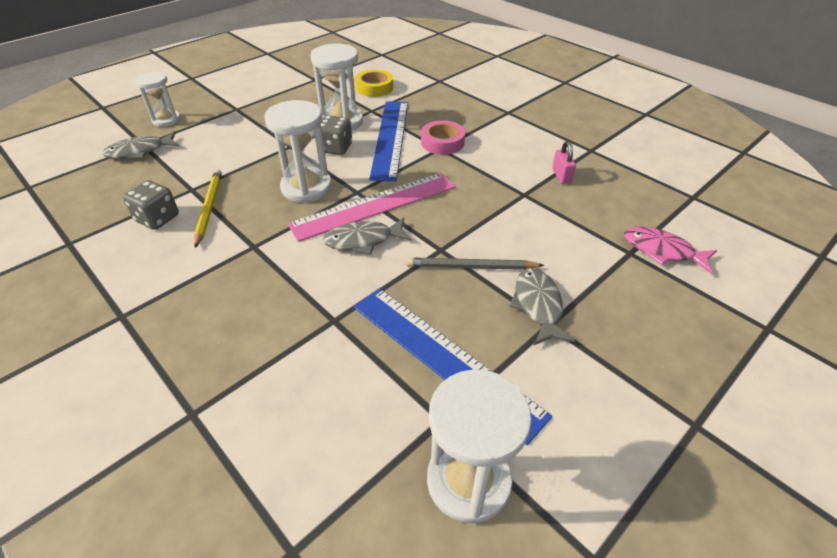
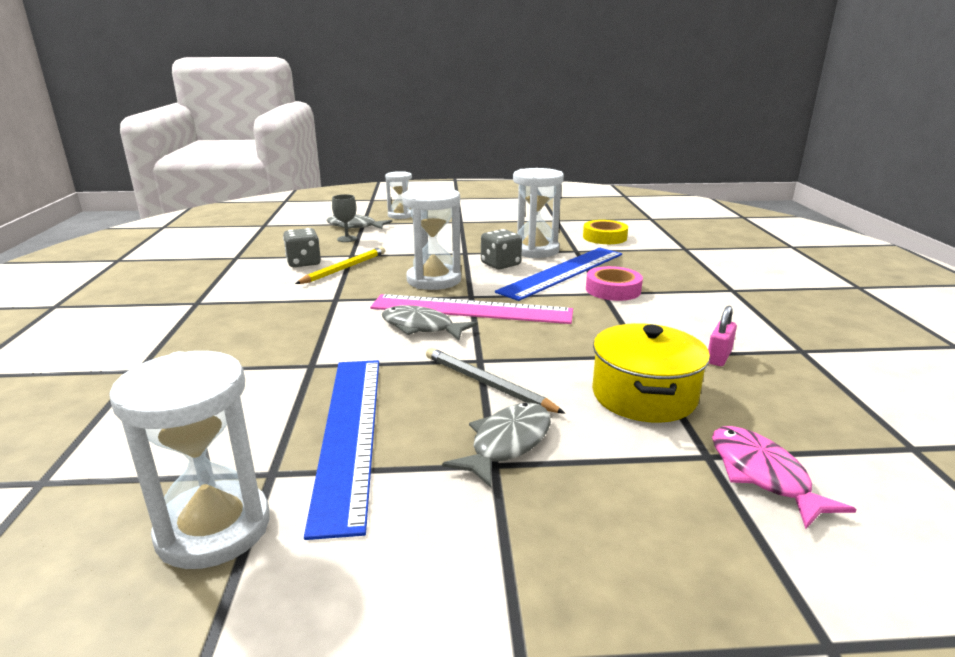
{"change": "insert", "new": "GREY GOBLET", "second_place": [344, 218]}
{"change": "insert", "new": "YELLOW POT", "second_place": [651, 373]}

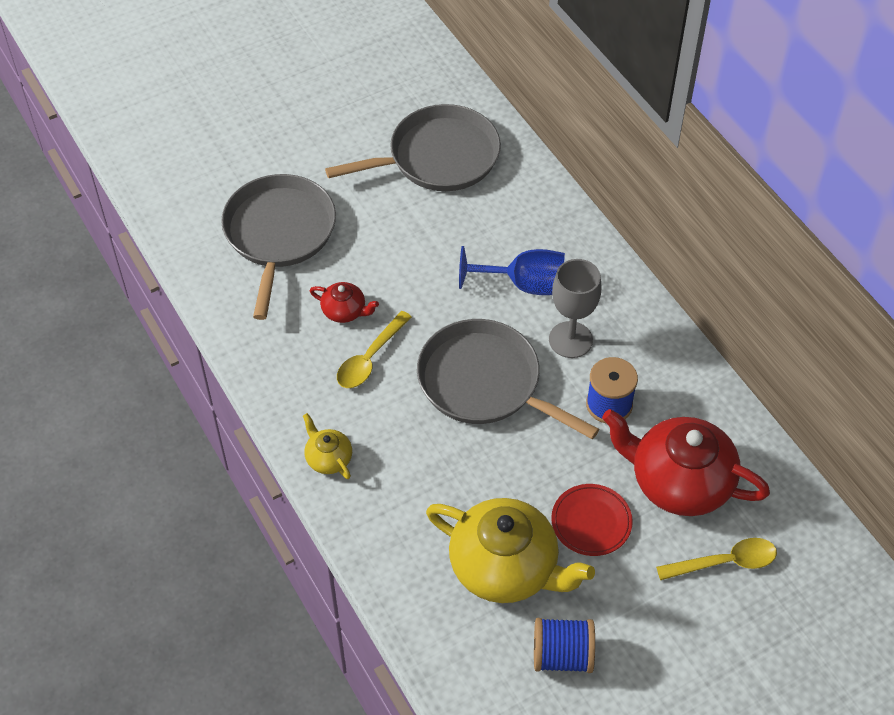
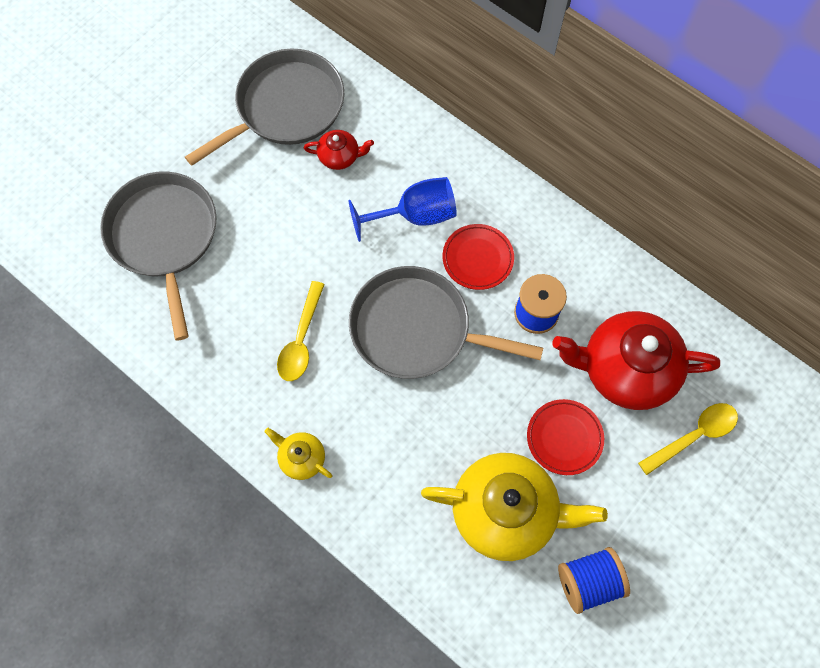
{"change": "replace", "old": "GREY GOBLET", "new": "RED PLATE", "first_place": [575, 308], "second_place": [478, 257]}
{"change": "move", "old": "RED TEAPOT", "first_place": [344, 302], "second_place": [339, 150]}

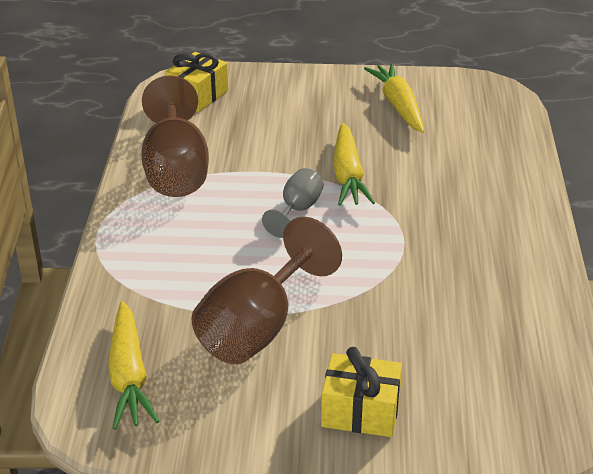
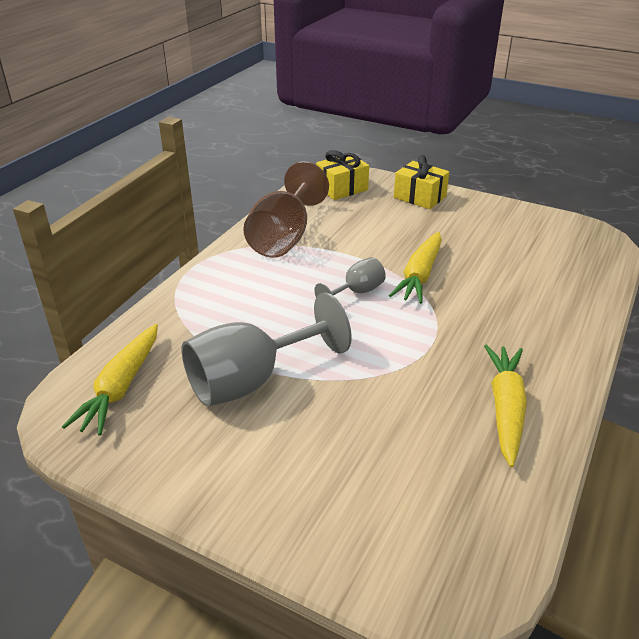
{"change": "move", "old": "YELLOW CARROT", "first_place": [394, 98], "second_place": [505, 406]}
{"change": "recolor", "old": "BROWN GOBLET", "new": "GREY GOBLET", "first_place": [266, 290], "second_place": [266, 349]}
{"change": "move", "old": "YELLOW GIFT", "first_place": [361, 392], "second_place": [421, 182]}

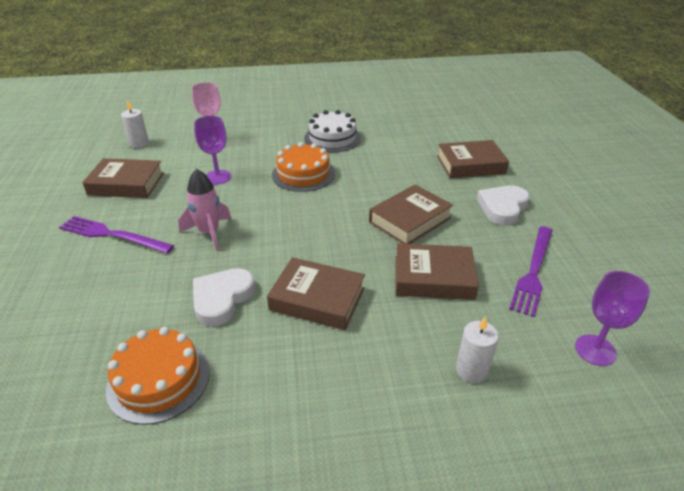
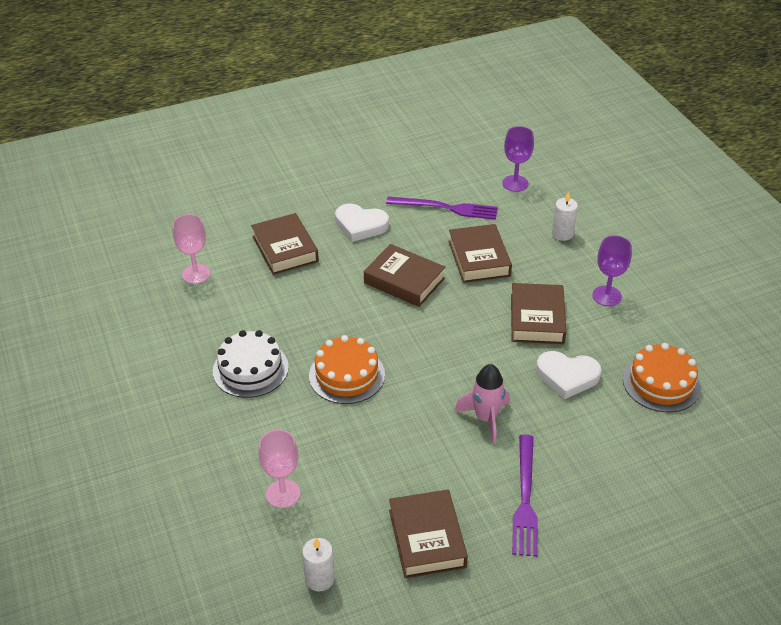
{"change": "move", "old": "PURPLE GOBLET", "first_place": [212, 150], "second_place": [612, 271]}
{"change": "insert", "new": "PINK GOBLET", "second_place": [191, 249]}

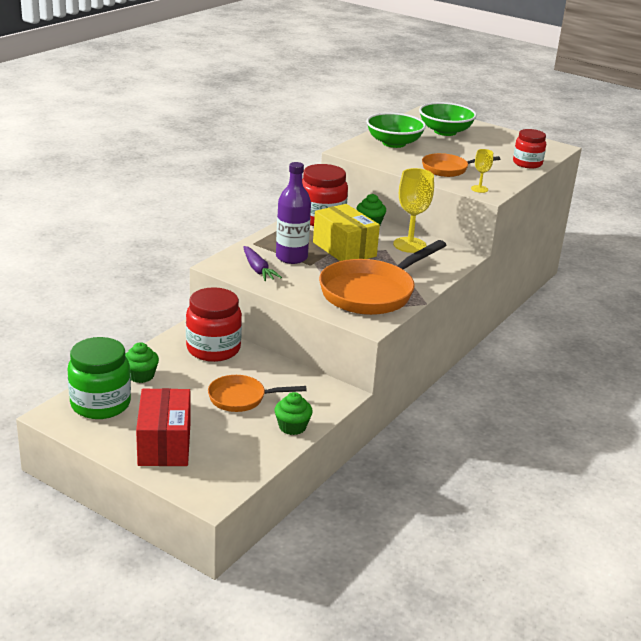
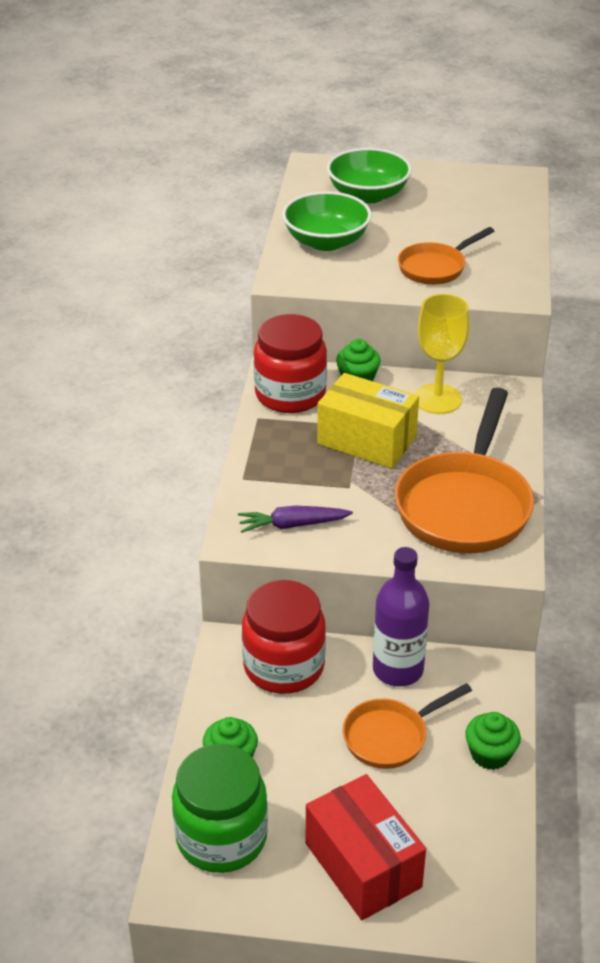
{"change": "delete", "old": "RED JAR", "first_place": [529, 148]}
{"change": "delete", "old": "YELLOW GOBLET", "first_place": [482, 171]}
{"change": "move", "old": "PURPLE BOTTLE", "first_place": [293, 213], "second_place": [401, 616]}
{"change": "rotate", "old": "PURPLE CARROT", "first_place": [262, 263], "second_place": [295, 519], "degrees": 135}

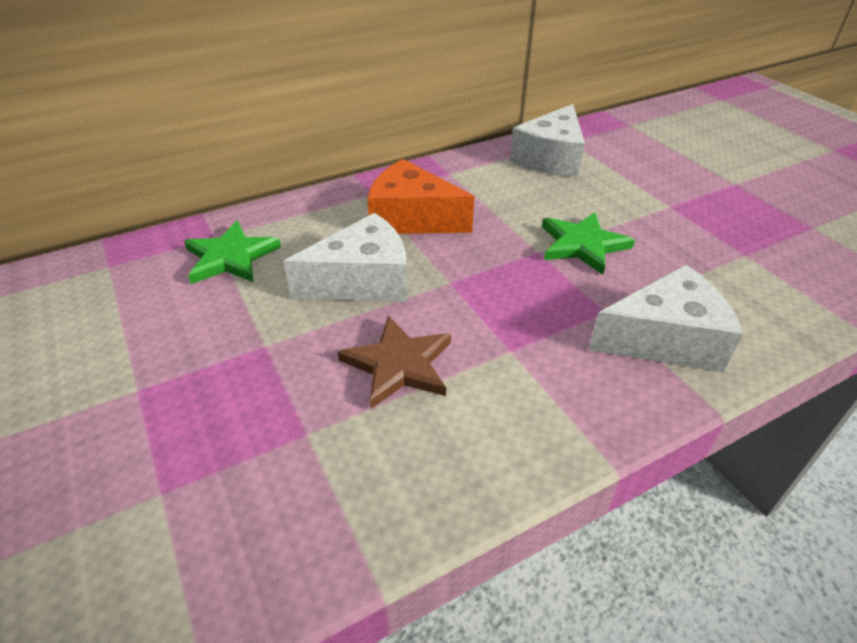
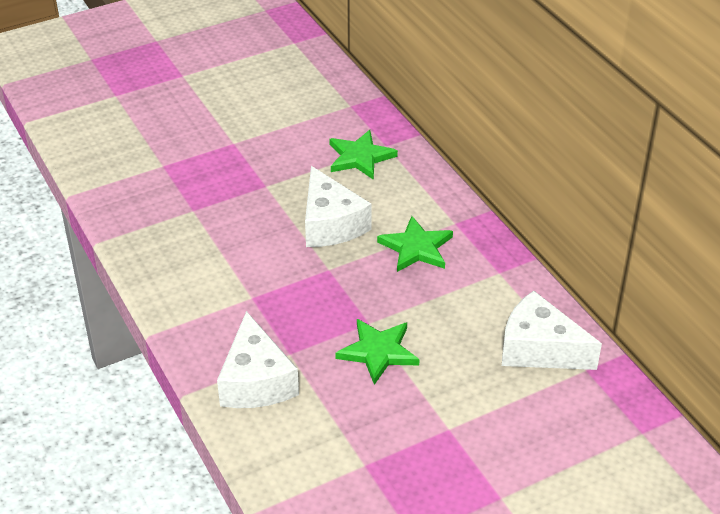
{"change": "replace", "old": "ORANGE CHEESE", "new": "GREEN STAR", "first_place": [420, 196], "second_place": [415, 244]}
{"change": "delete", "old": "BROWN STAR", "first_place": [394, 362]}

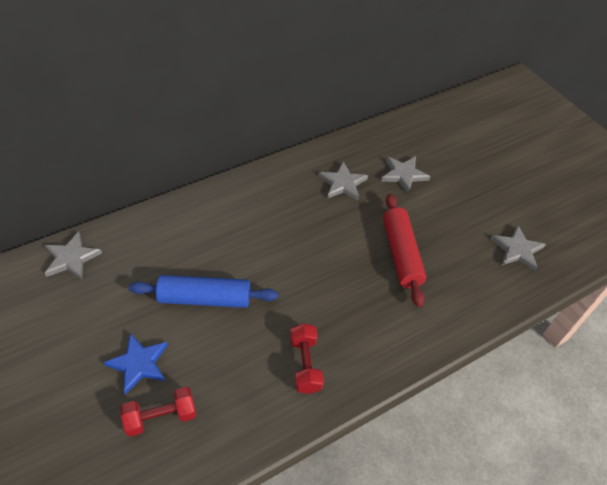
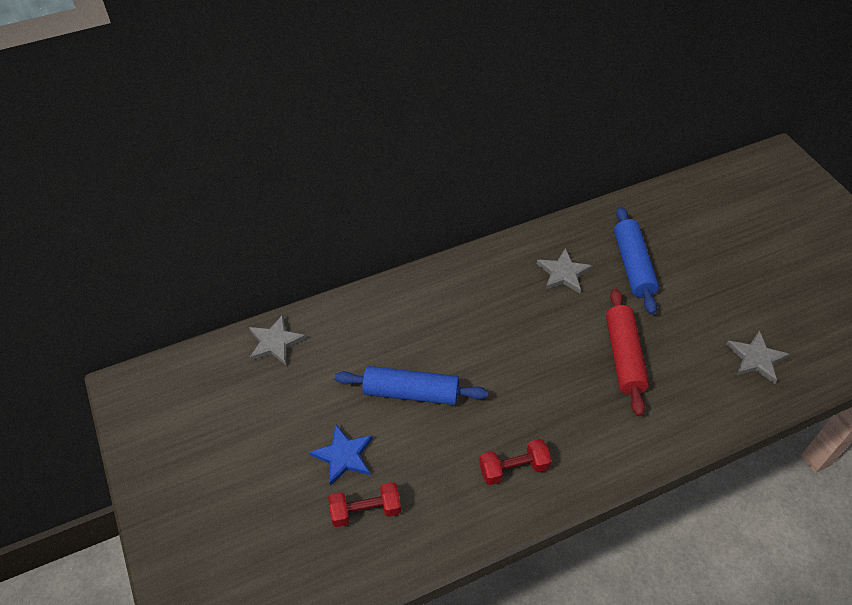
{"change": "replace", "old": "GREY STAR", "new": "BLUE ROLLING PIN", "first_place": [405, 174], "second_place": [636, 260]}
{"change": "rotate", "old": "RED DUMBBELL", "first_place": [307, 358], "second_place": [515, 462], "degrees": 75}

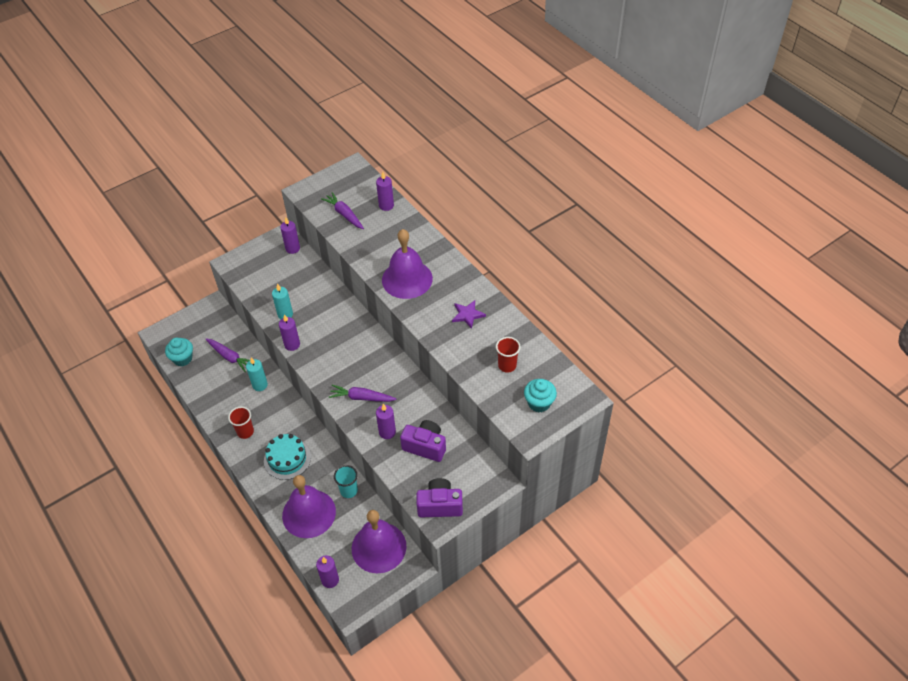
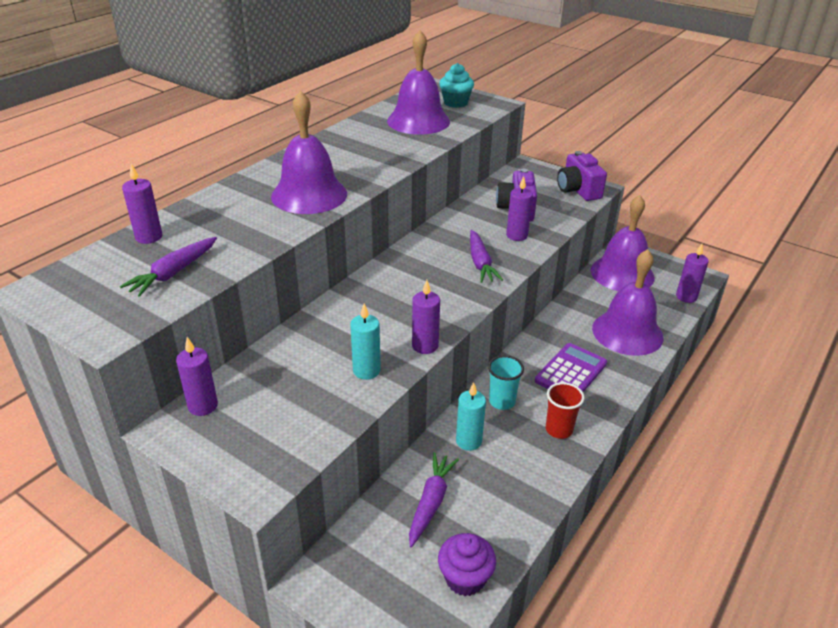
{"change": "delete", "old": "PURPLE STAR", "first_place": [469, 314]}
{"change": "replace", "old": "RED CUP", "new": "PURPLE BELL", "first_place": [508, 355], "second_place": [418, 82]}
{"change": "recolor", "old": "TURQUOISE CUPCAKE", "new": "PURPLE CUPCAKE", "first_place": [179, 352], "second_place": [467, 564]}
{"change": "replace", "old": "TURQUOISE CAKE", "new": "PURPLE CALCULATOR", "first_place": [287, 457], "second_place": [571, 367]}
{"change": "move", "old": "TURQUOISE CUP", "first_place": [346, 481], "second_place": [506, 383]}

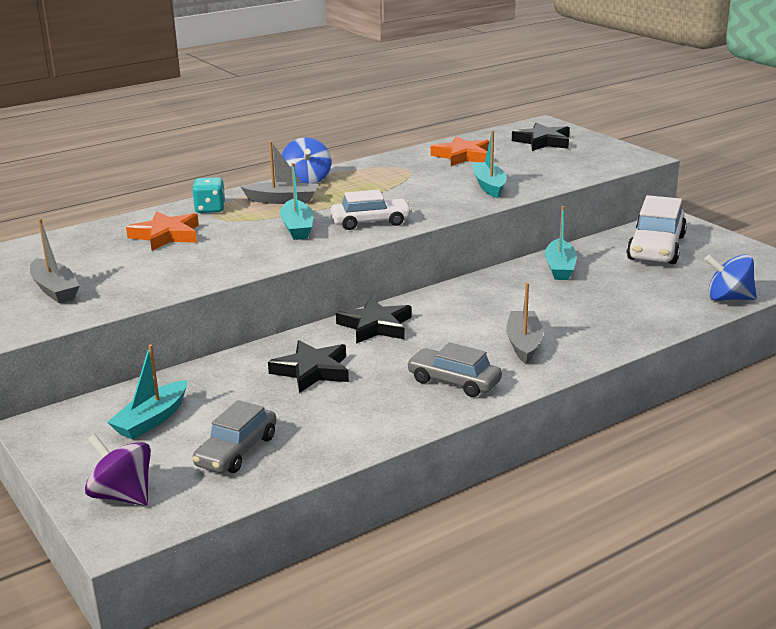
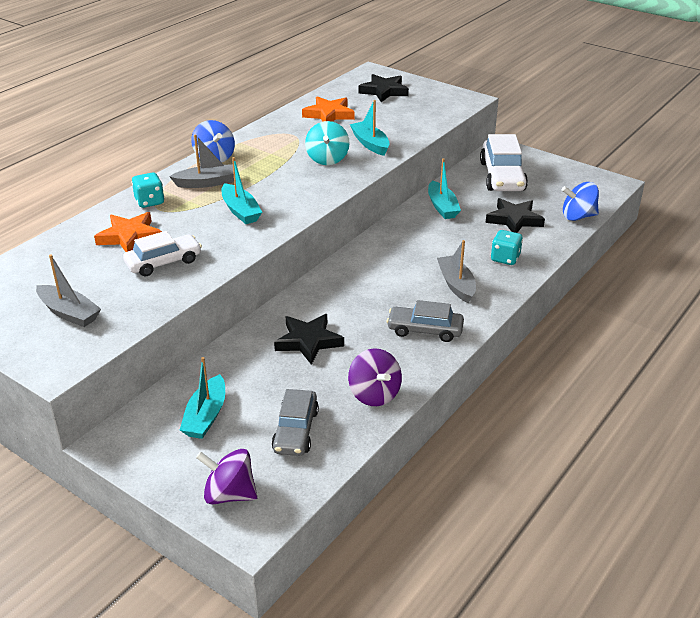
{"change": "move", "old": "WHITE CAR", "first_place": [371, 210], "second_place": [162, 254]}
{"change": "move", "old": "BLACK STAR", "first_place": [374, 320], "second_place": [515, 215]}
{"change": "insert", "new": "TURQUOISE SPINNING TOP", "second_place": [327, 143]}
{"change": "insert", "new": "TURQUOISE DICE", "second_place": [507, 247]}
{"change": "insert", "new": "PURPLE SPINNING TOP", "second_place": [375, 377]}

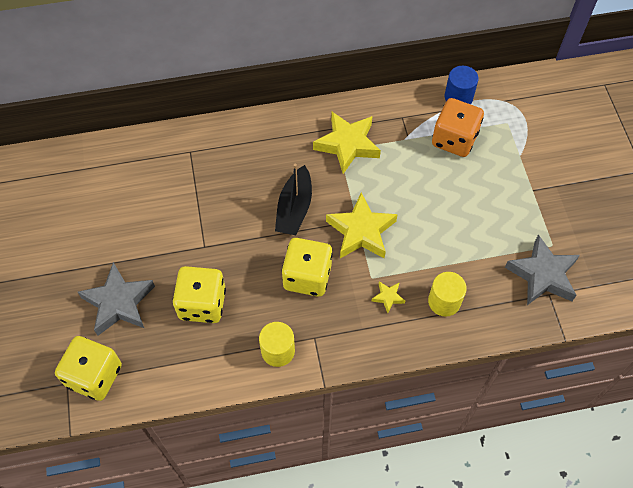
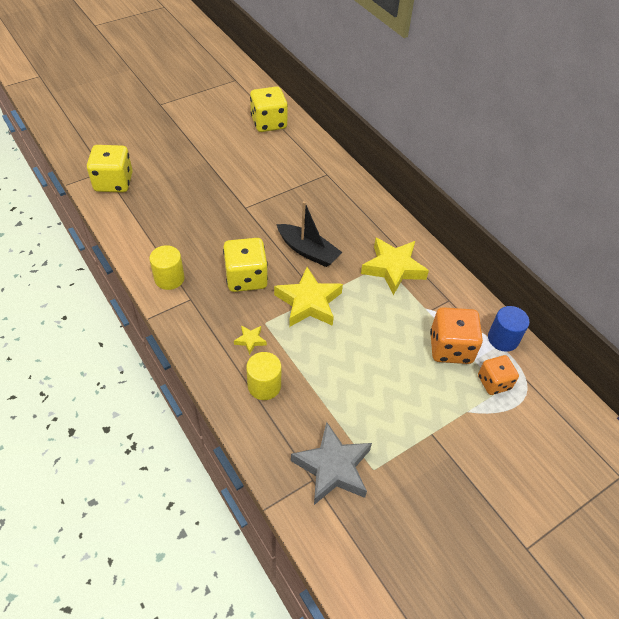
{"change": "rotate", "old": "BLACK BOAT", "first_place": [293, 199], "second_place": [309, 234], "degrees": -135}
{"change": "delete", "old": "GREY STAR", "first_place": [116, 299]}
{"change": "move", "old": "YELLOW DICE", "first_place": [199, 294], "second_place": [269, 109]}
{"change": "insert", "new": "ORANGE DICE", "second_place": [498, 375]}

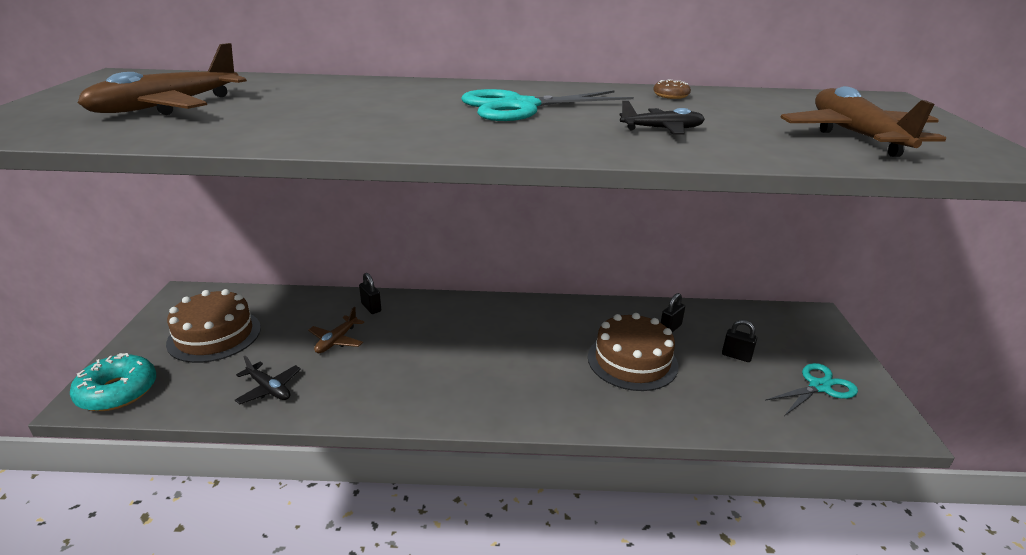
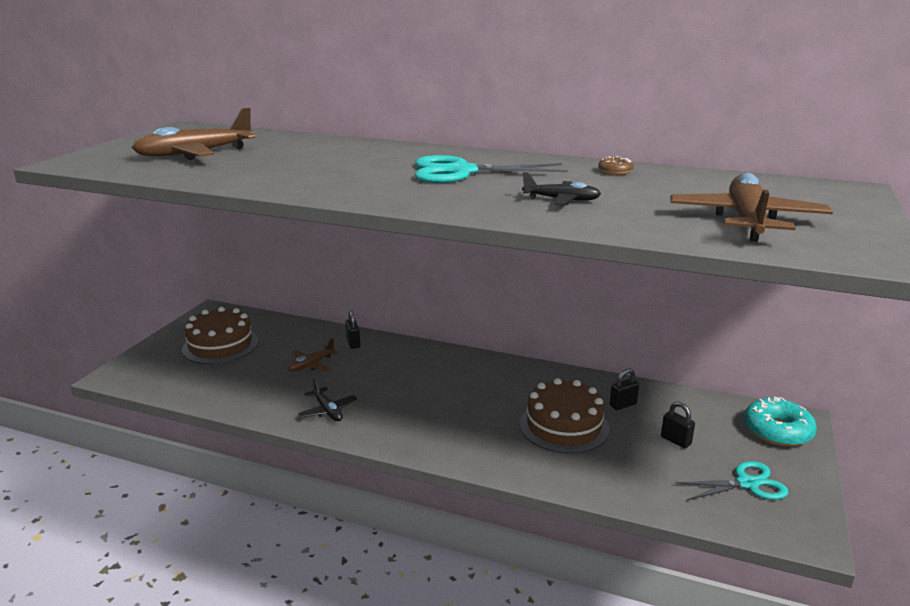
{"change": "move", "old": "TURQUOISE DONUT", "first_place": [113, 382], "second_place": [780, 421]}
{"change": "move", "old": "BLACK PLANE", "first_place": [268, 380], "second_place": [327, 400]}

